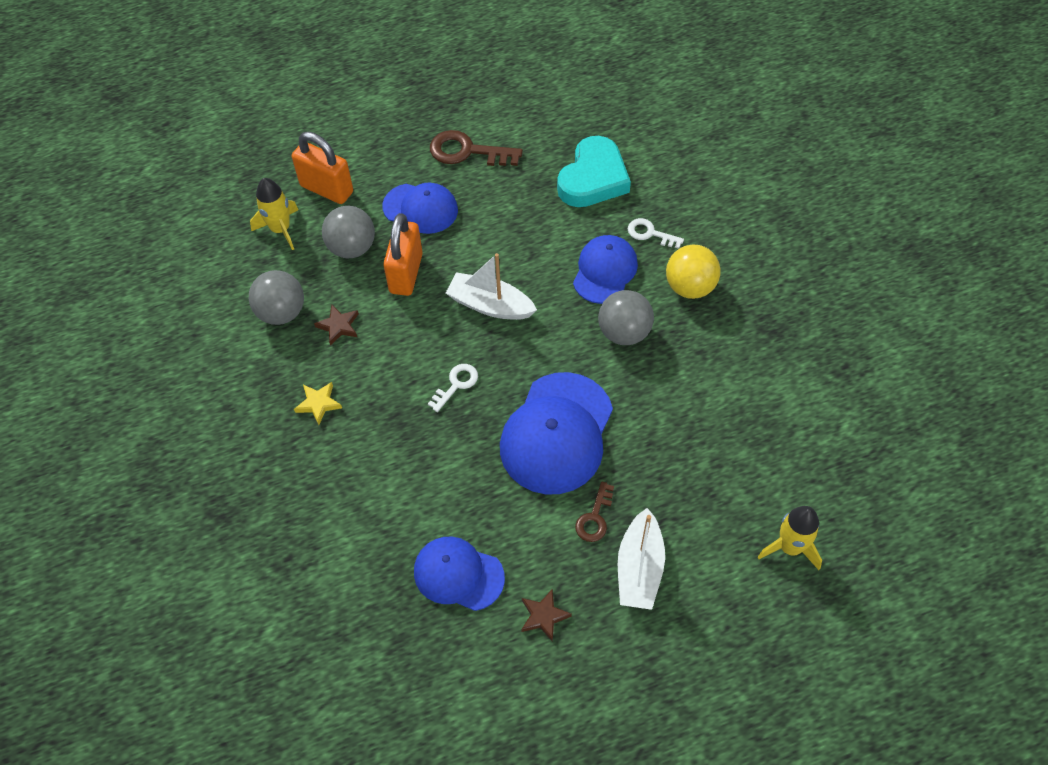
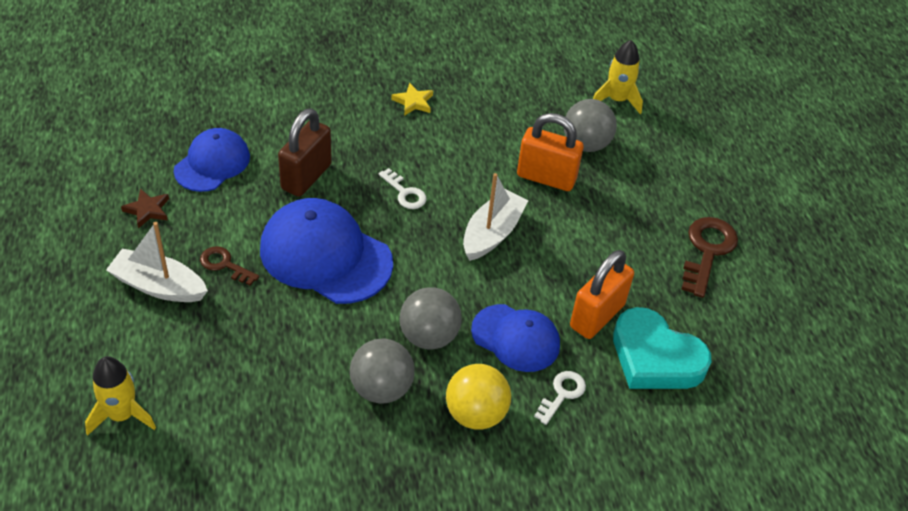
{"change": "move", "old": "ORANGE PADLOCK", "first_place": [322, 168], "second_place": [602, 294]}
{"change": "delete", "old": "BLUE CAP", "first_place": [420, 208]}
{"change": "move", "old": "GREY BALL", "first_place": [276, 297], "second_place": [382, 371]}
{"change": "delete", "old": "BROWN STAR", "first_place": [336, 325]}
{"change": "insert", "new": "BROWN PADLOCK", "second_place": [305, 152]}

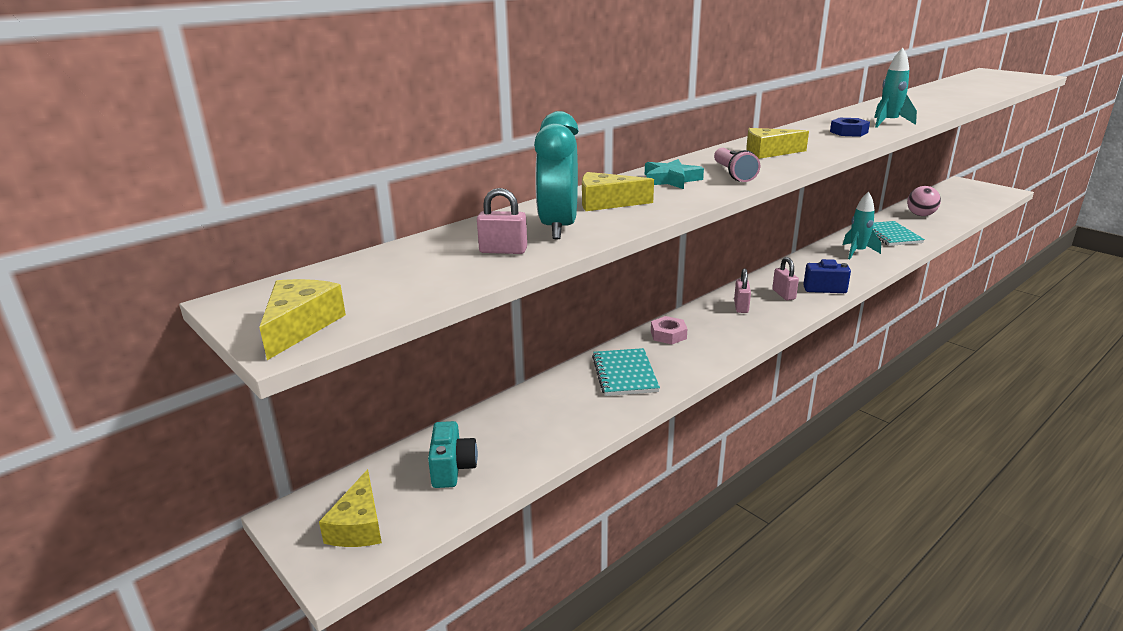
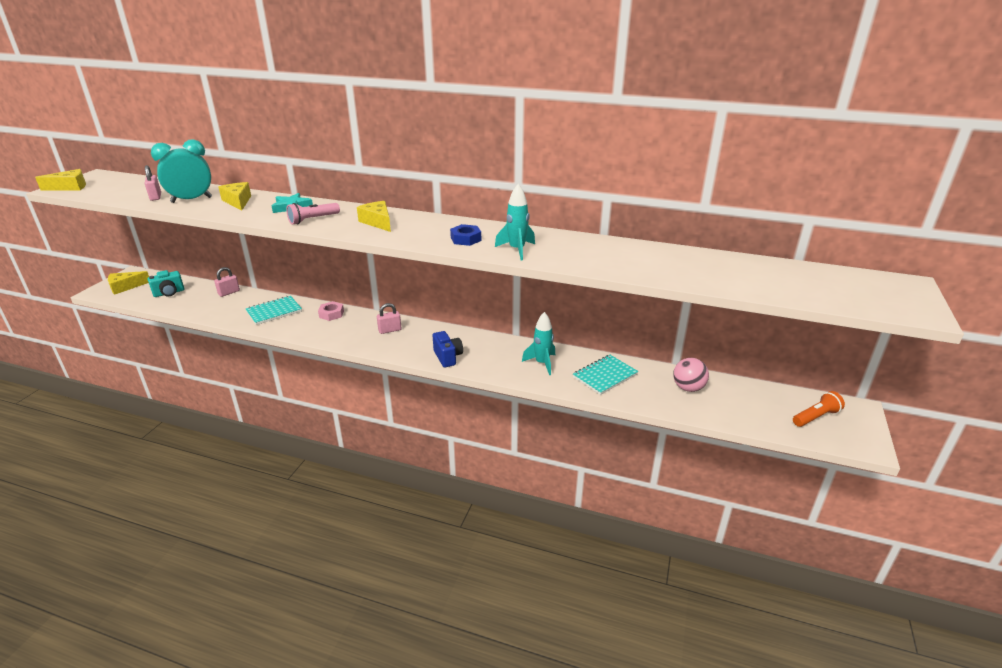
{"change": "move", "old": "PINK PADLOCK", "first_place": [785, 279], "second_place": [227, 282]}
{"change": "insert", "new": "ORANGE FLASHLIGHT", "second_place": [819, 409]}

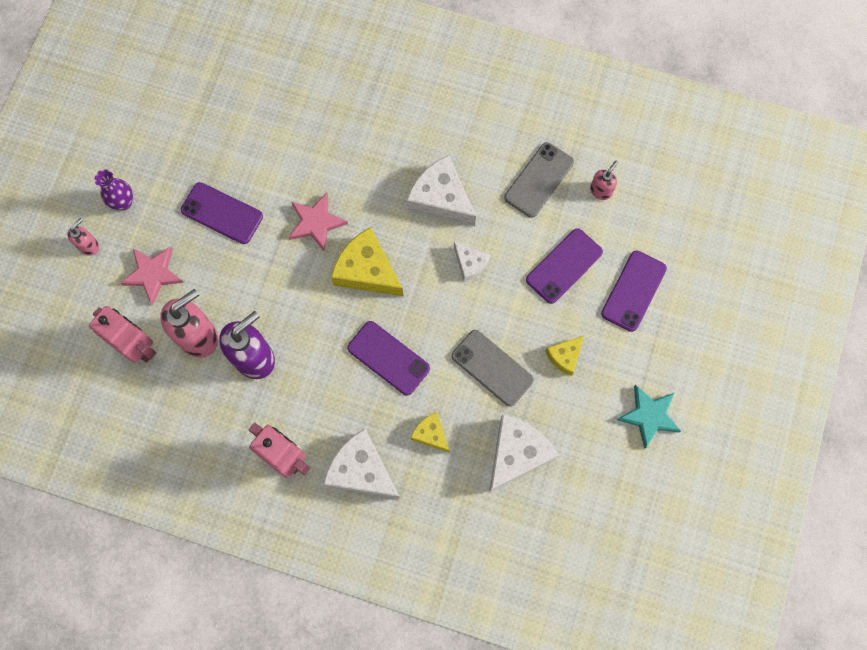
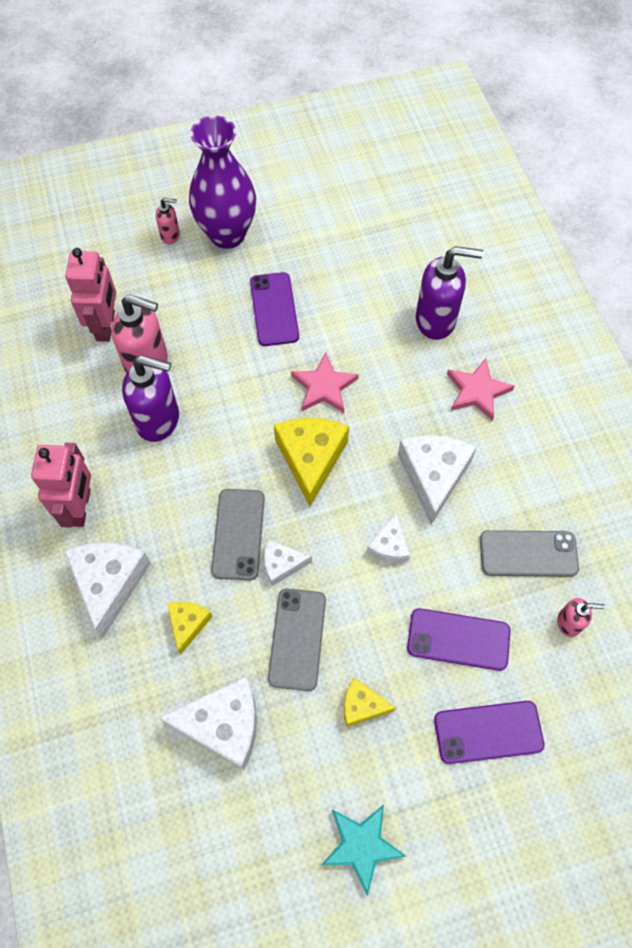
{"change": "resize", "old": "PURPLE VASE", "first_place": [113, 189], "second_place": [222, 182], "factor": 2.08}
{"change": "move", "old": "PINK STAR", "first_place": [152, 275], "second_place": [481, 389]}
{"change": "recolor", "old": "PURPLE PHONE", "new": "GREY PHONE", "first_place": [388, 358], "second_place": [238, 534]}
{"change": "insert", "new": "PURPLE SOAP DISPENSER", "second_place": [449, 293]}
{"change": "insert", "new": "WHITE CHEESE", "second_place": [288, 563]}

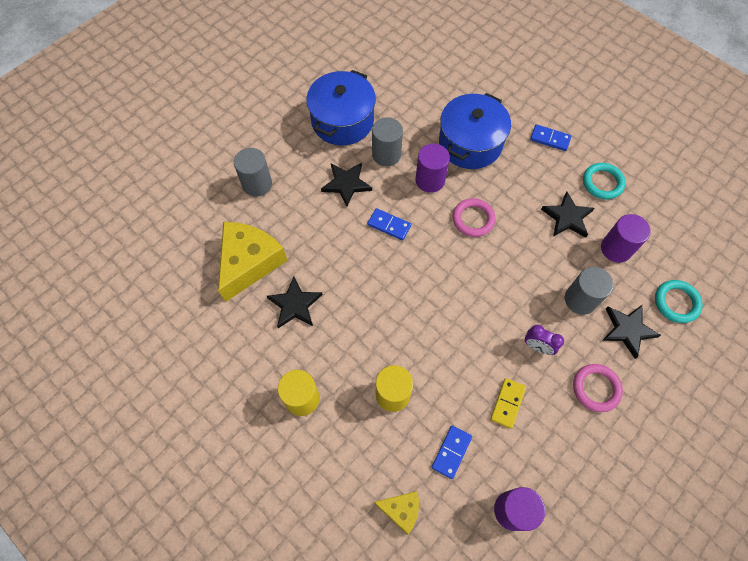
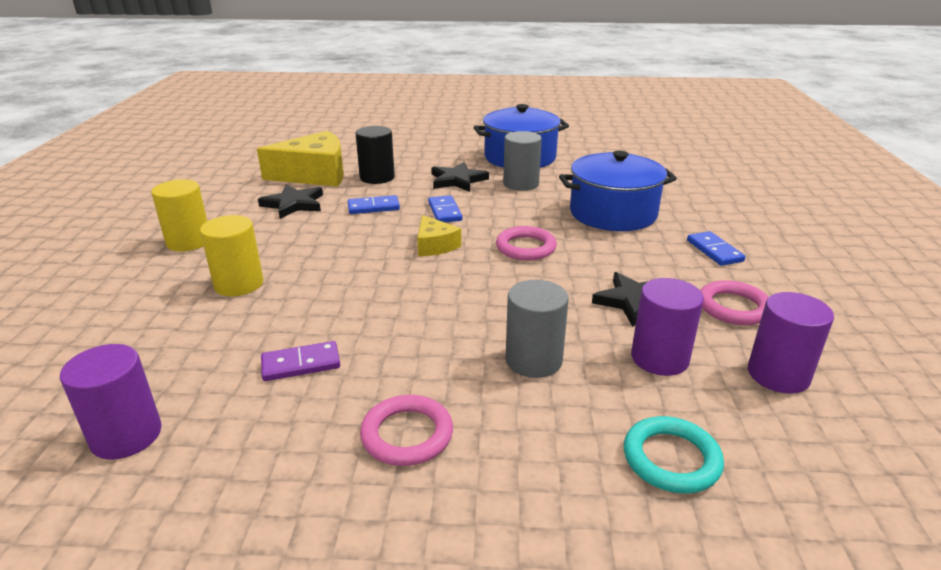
{"change": "move", "old": "PURPLE CYLINDER", "first_place": [432, 168], "second_place": [791, 343]}
{"change": "delete", "old": "GREY CYLINDER", "first_place": [253, 172]}
{"change": "recolor", "old": "TURQUOISE RING", "new": "PINK RING", "first_place": [604, 181], "second_place": [734, 302]}
{"change": "delete", "old": "BLACK STAR", "first_place": [631, 332]}
{"change": "delete", "old": "PURPLE CLOCK", "first_place": [544, 340]}
{"change": "recolor", "old": "YELLOW DOMINO", "new": "PURPLE DOMINO", "first_place": [508, 403], "second_place": [300, 361]}
{"change": "move", "old": "BLUE DOMINO", "first_place": [452, 452], "second_place": [374, 204]}
{"change": "move", "old": "YELLOW CHEESE", "first_place": [396, 513], "second_place": [439, 235]}
{"change": "insert", "new": "BLACK CYLINDER", "second_place": [375, 155]}

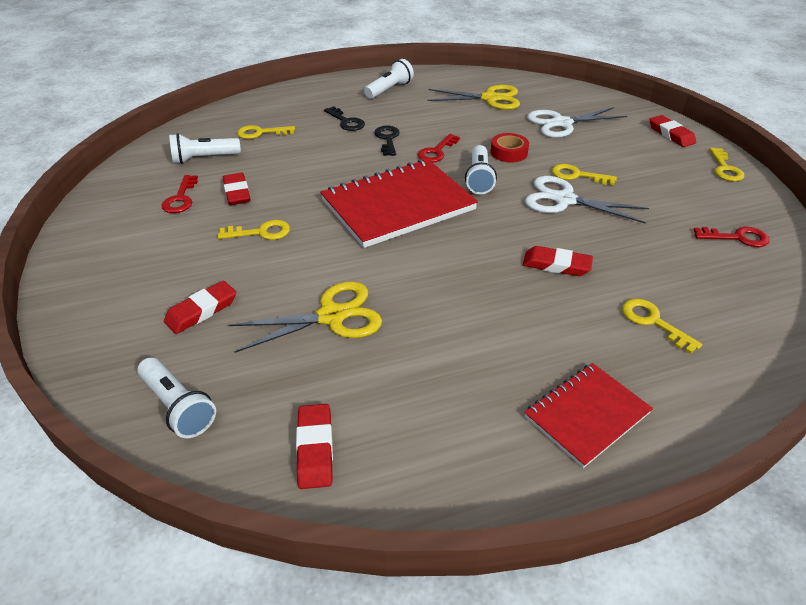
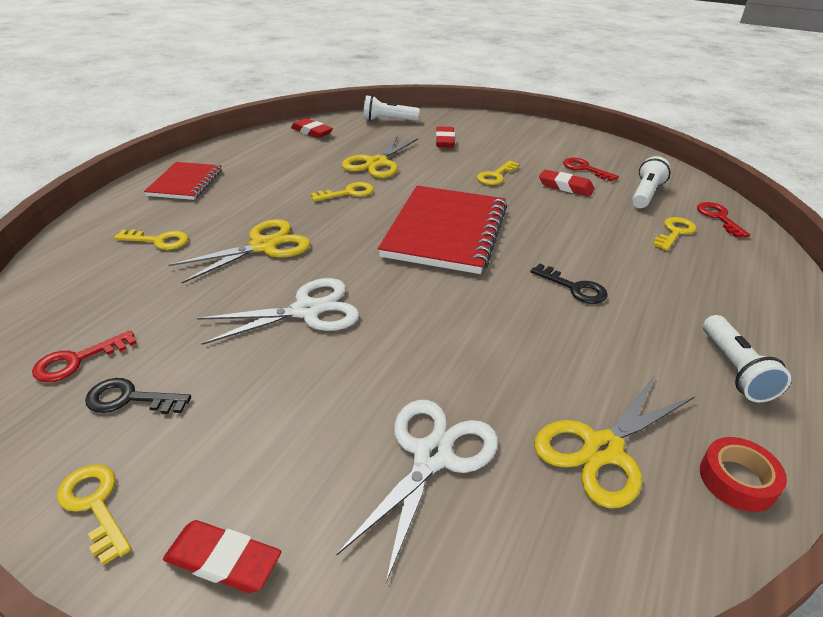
{"change": "move", "old": "BLACK KEY", "first_place": [344, 118], "second_place": [138, 396]}
{"change": "move", "old": "RED TAPE", "first_place": [509, 147], "second_place": [743, 474]}
{"change": "move", "old": "RED KEY", "first_place": [439, 148], "second_place": [723, 219]}
{"change": "delete", "old": "WHITE FLASHLIGHT", "first_place": [481, 169]}
{"change": "move", "old": "YELLOW KEY", "first_place": [584, 174], "second_place": [342, 192]}
{"change": "replace", "old": "RED ERASER", "new": "YELLOW SCISSORS", "first_place": [558, 261], "second_place": [239, 251]}

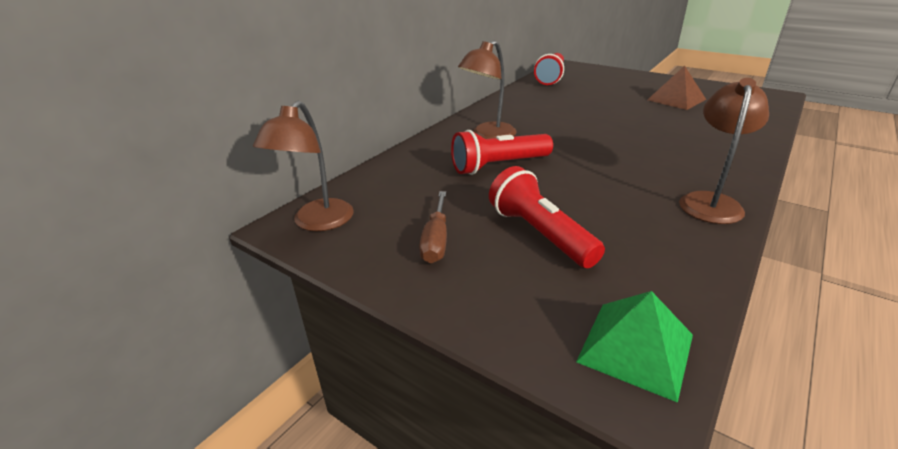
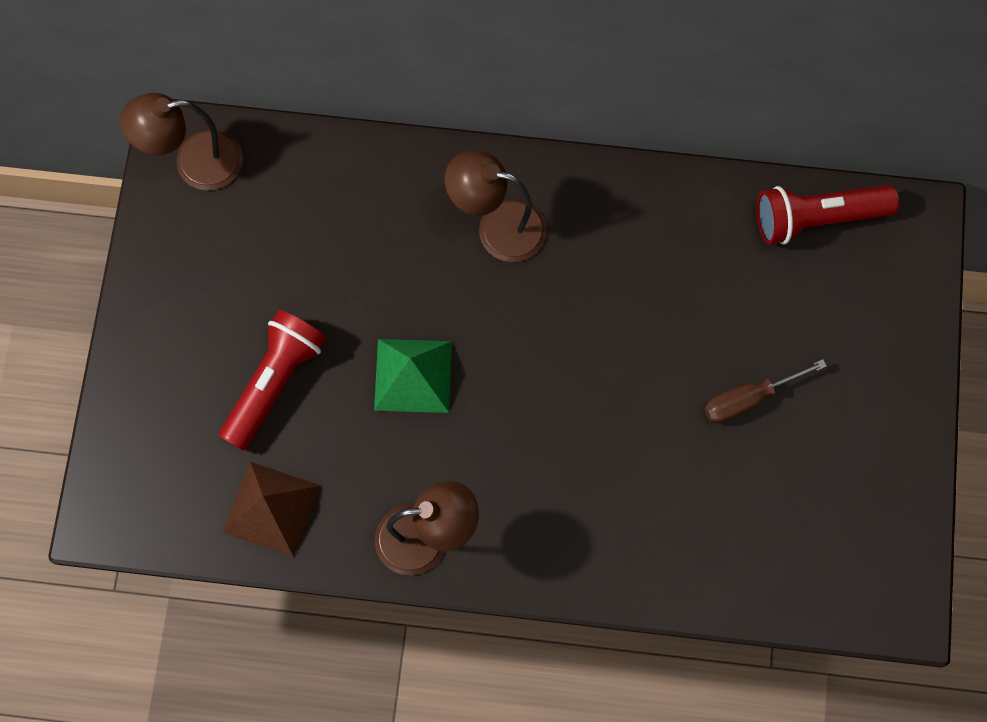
{"change": "move", "old": "BROWN PYRAMID", "first_place": [676, 88], "second_place": [271, 509]}
{"change": "delete", "old": "RED FLASHLIGHT", "first_place": [502, 152]}
{"change": "move", "old": "BROWN SCREWDRIVER", "first_place": [433, 227], "second_place": [765, 391]}
{"change": "move", "old": "GREEN PYRAMID", "first_place": [634, 347], "second_place": [413, 376]}

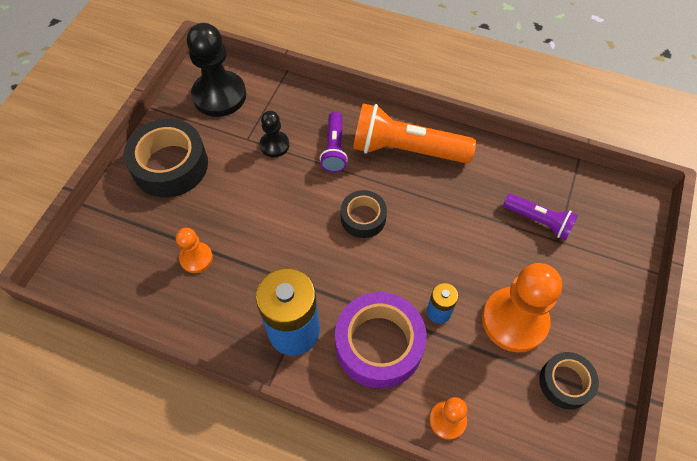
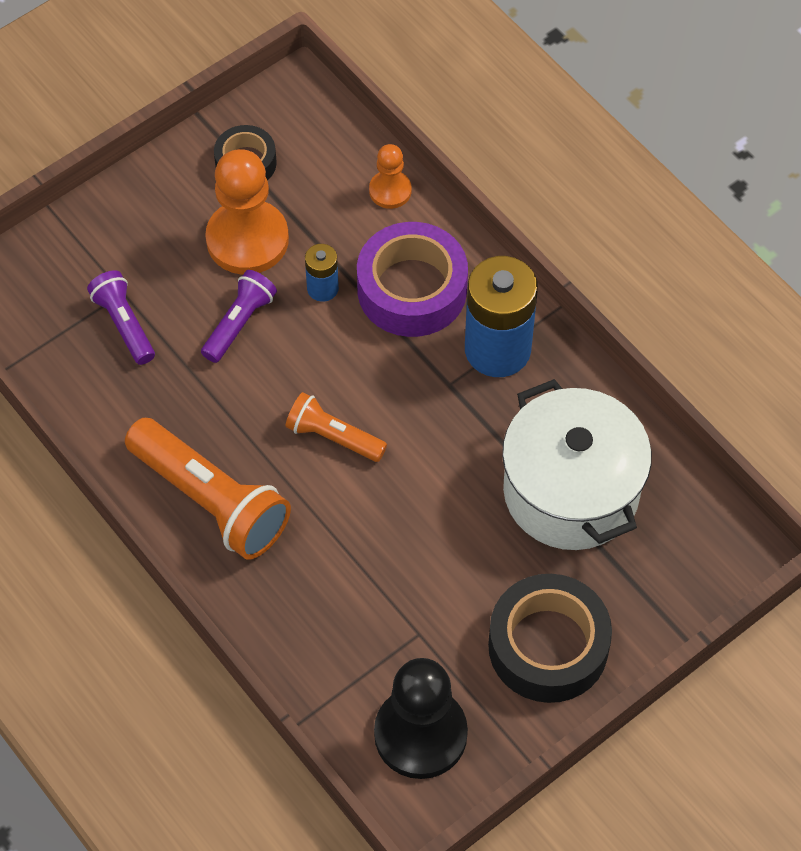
{"change": "delete", "old": "BLACK PAWN", "first_place": [274, 134]}
{"change": "move", "old": "PURPLE FLASHLIGHT", "first_place": [334, 142], "second_place": [239, 316]}
{"change": "replace", "old": "BLACK TAPE", "new": "ORANGE FLASHLIGHT", "first_place": [364, 214], "second_place": [336, 427]}
{"change": "replace", "old": "ORANGE PAWN", "new": "WHITE POT", "first_place": [194, 250], "second_place": [577, 464]}

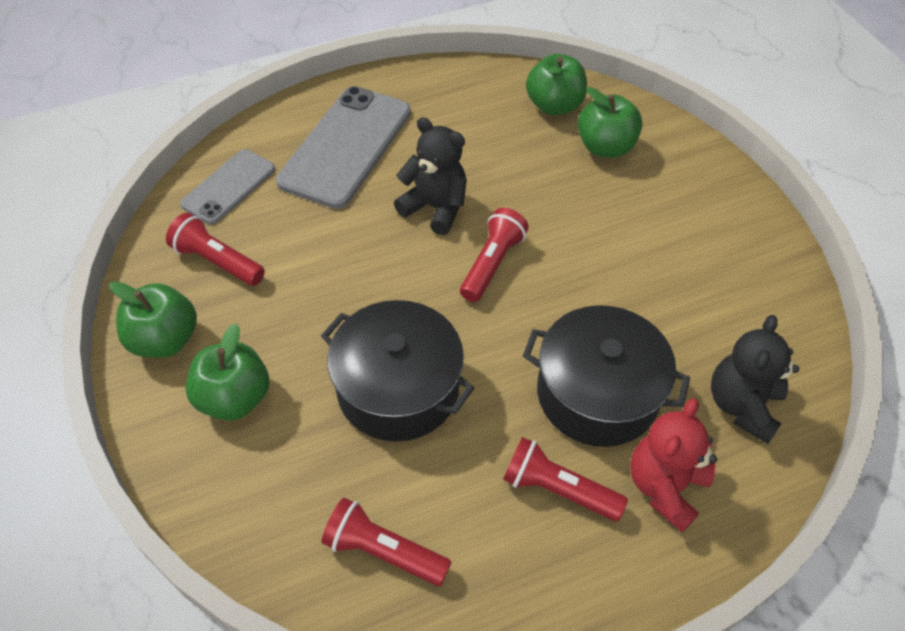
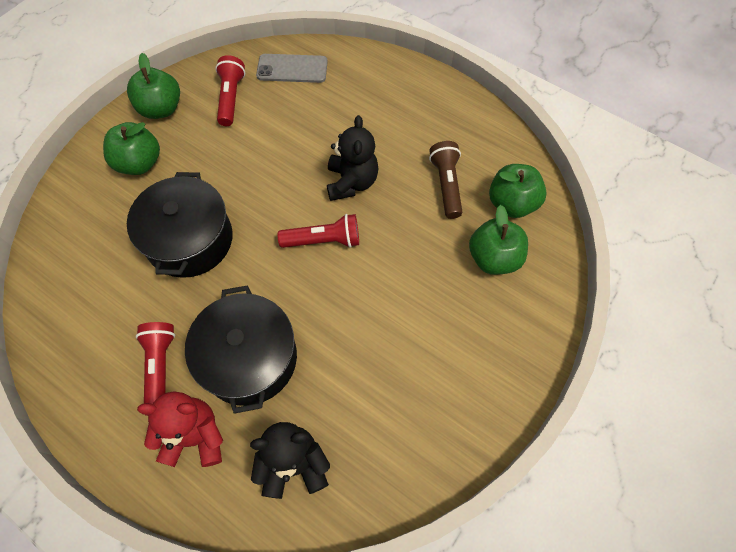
{"change": "delete", "old": "GREY PHONE", "first_place": [343, 147]}
{"change": "delete", "old": "RED FLASHLIGHT", "first_place": [386, 541]}
{"change": "insert", "new": "BROWN FLASHLIGHT", "second_place": [445, 180]}

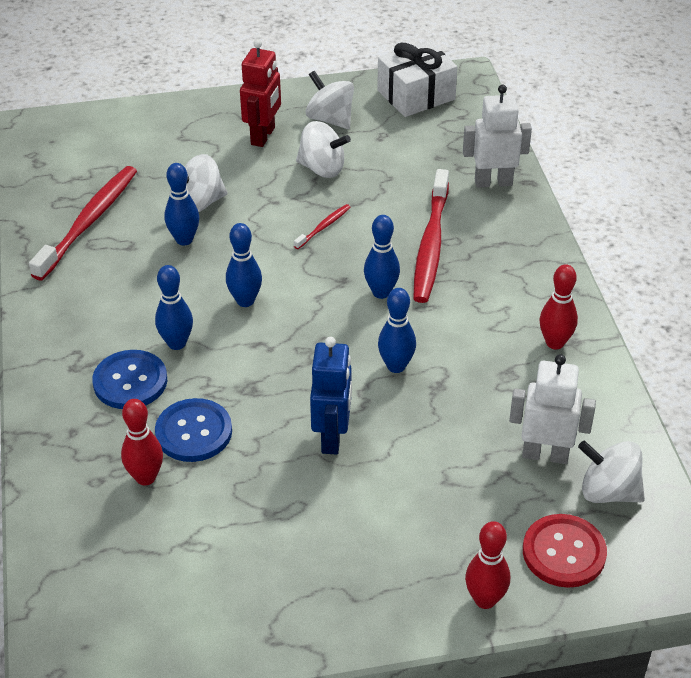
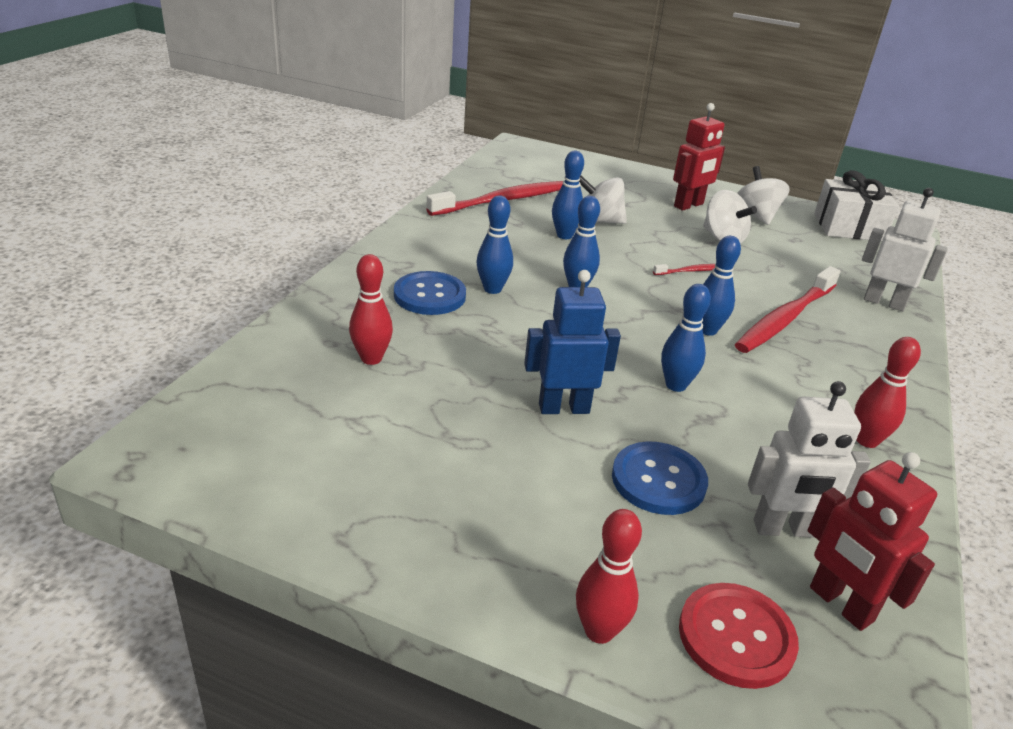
{"change": "rotate", "old": "BLUE ROBOT", "first_place": [331, 396], "second_place": [572, 342], "degrees": -135}
{"change": "rotate", "old": "WHITE ROBOT", "first_place": [552, 409], "second_place": [809, 459], "degrees": 135}
{"change": "move", "old": "BLUE BUTTON", "first_place": [193, 430], "second_place": [660, 478]}
{"change": "replace", "old": "WHITE SPINNING TOP", "new": "RED ROBOT", "first_place": [611, 472], "second_place": [872, 541]}

